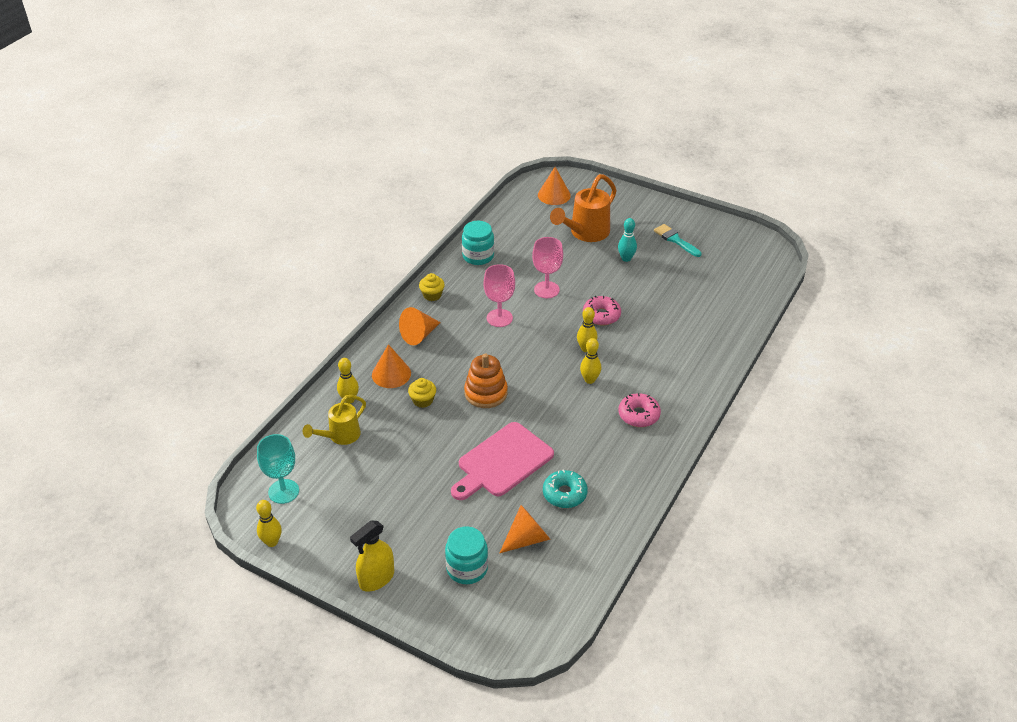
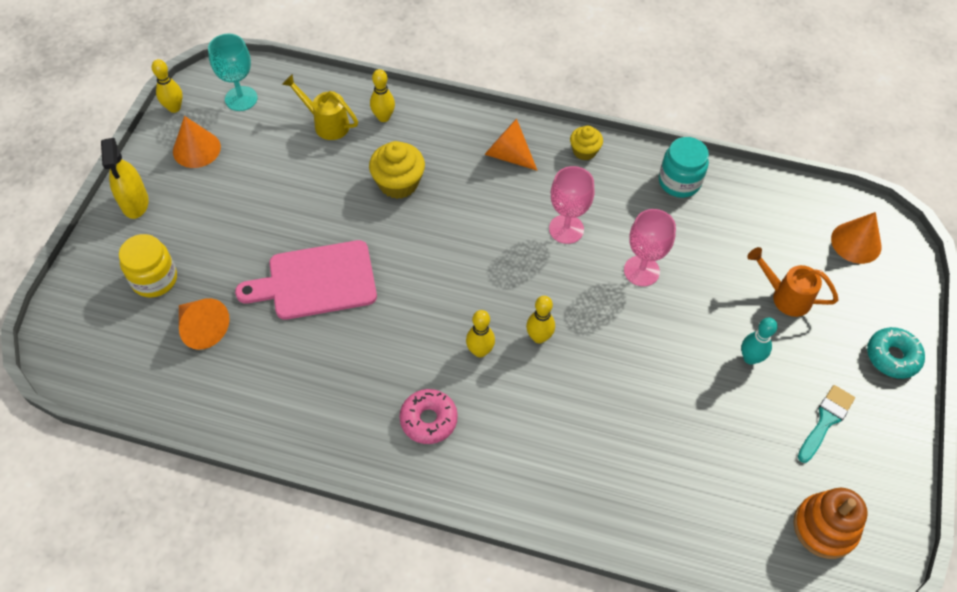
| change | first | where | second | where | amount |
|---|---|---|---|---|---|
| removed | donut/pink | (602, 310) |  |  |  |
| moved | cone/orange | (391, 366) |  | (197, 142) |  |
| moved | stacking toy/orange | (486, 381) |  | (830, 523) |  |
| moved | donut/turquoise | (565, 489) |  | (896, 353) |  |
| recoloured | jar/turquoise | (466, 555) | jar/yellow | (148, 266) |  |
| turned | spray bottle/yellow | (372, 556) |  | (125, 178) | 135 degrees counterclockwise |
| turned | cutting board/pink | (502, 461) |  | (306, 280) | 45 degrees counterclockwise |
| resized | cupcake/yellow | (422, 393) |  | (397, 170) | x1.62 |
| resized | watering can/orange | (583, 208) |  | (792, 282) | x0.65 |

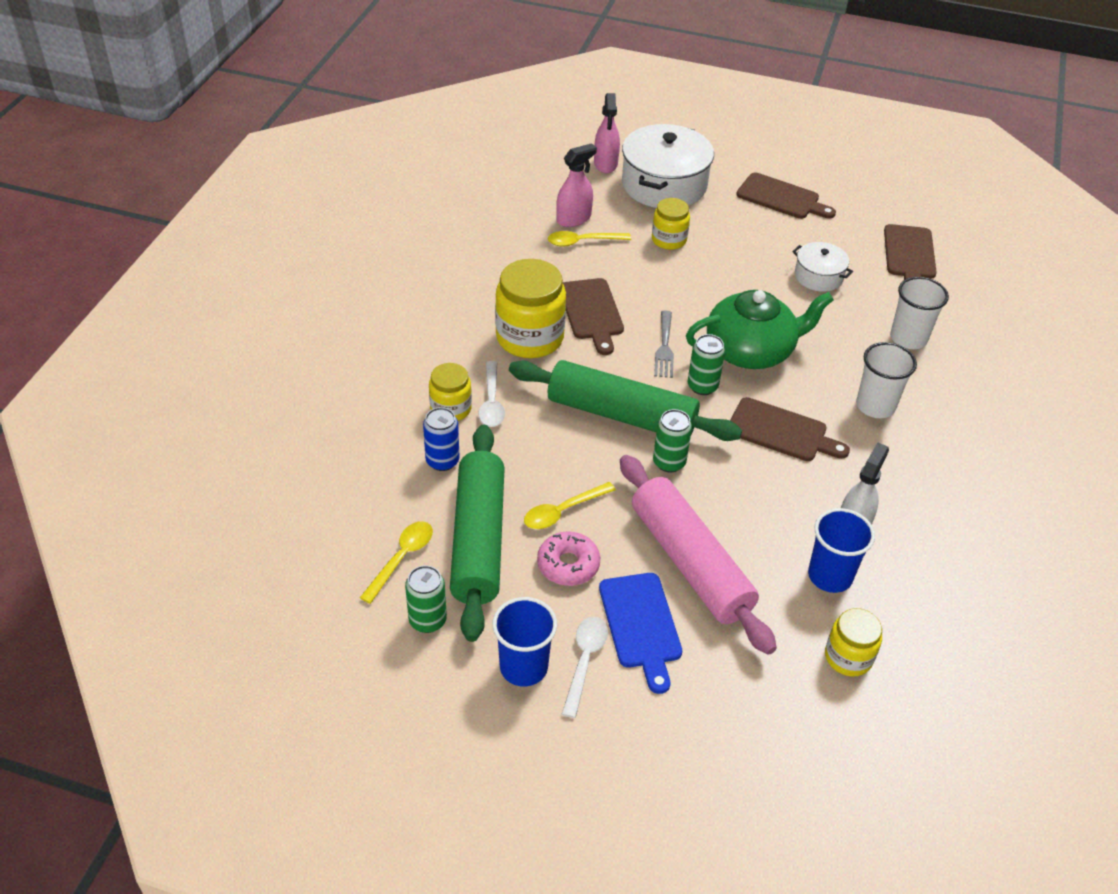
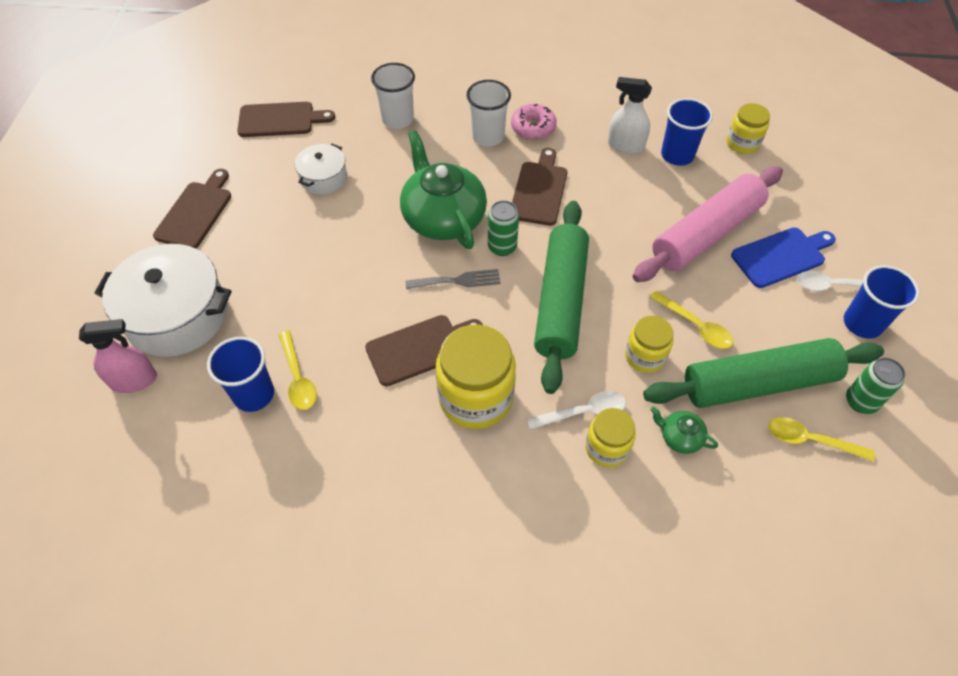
| change | first | where | second | where | amount |
|---|---|---|---|---|---|
| removed | can/green | (672, 441) |  |  |  |
| moved | donut/pink | (568, 558) |  | (534, 122) |  |
| moved | jar/yellow | (671, 224) |  | (649, 344) |  |
| replaced | can/blue | (441, 439) | teapot/green | (684, 430) |  |
| replaced | spray bottle/pink | (576, 185) | cup/blue | (240, 374) |  |

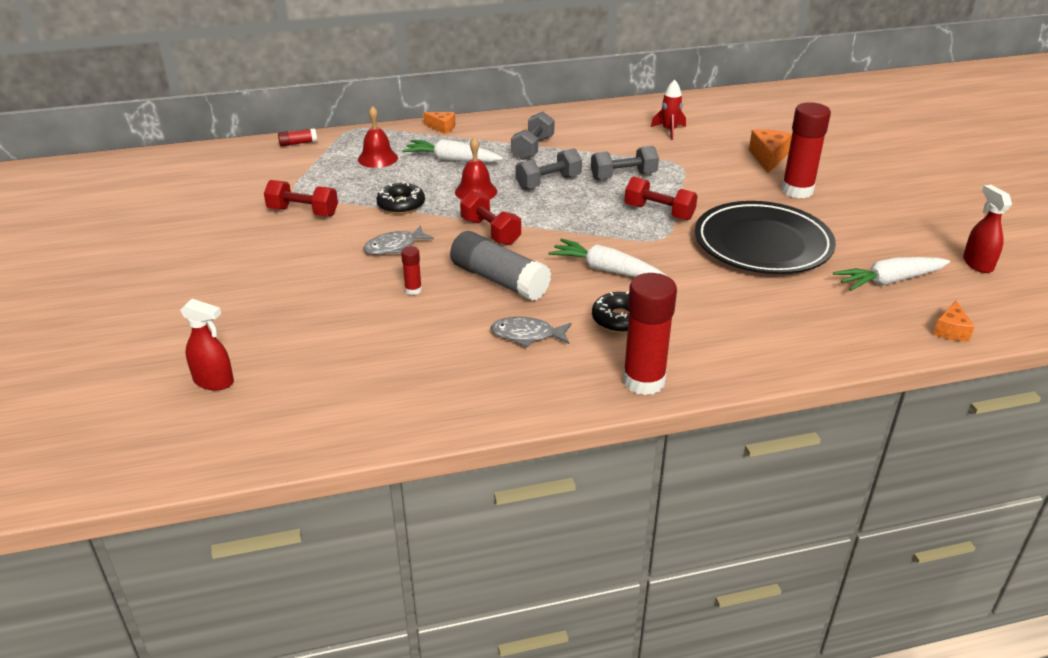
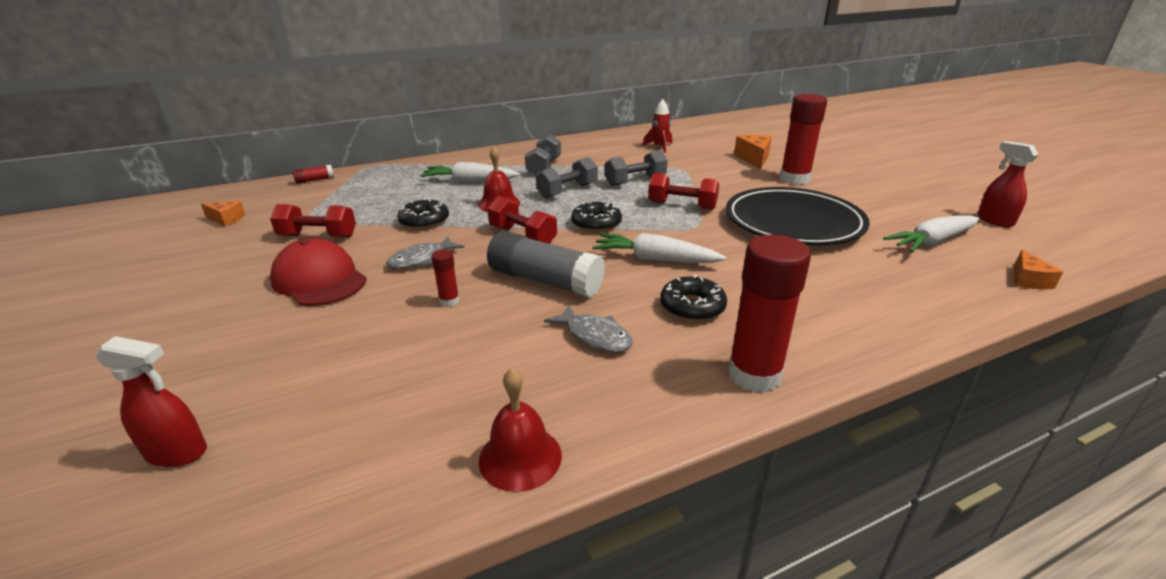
| change | first | where | second | where | amount |
|---|---|---|---|---|---|
| added |  |  | cap/red | (318, 272) |  |
| added |  |  | donut/black | (596, 216) |  |
| moved | bell/red | (378, 137) |  | (520, 430) |  |
| moved | cheese/orange | (439, 123) |  | (223, 213) |  |
| turned | fish/grey | (531, 332) |  | (588, 328) | 135 degrees counterclockwise |

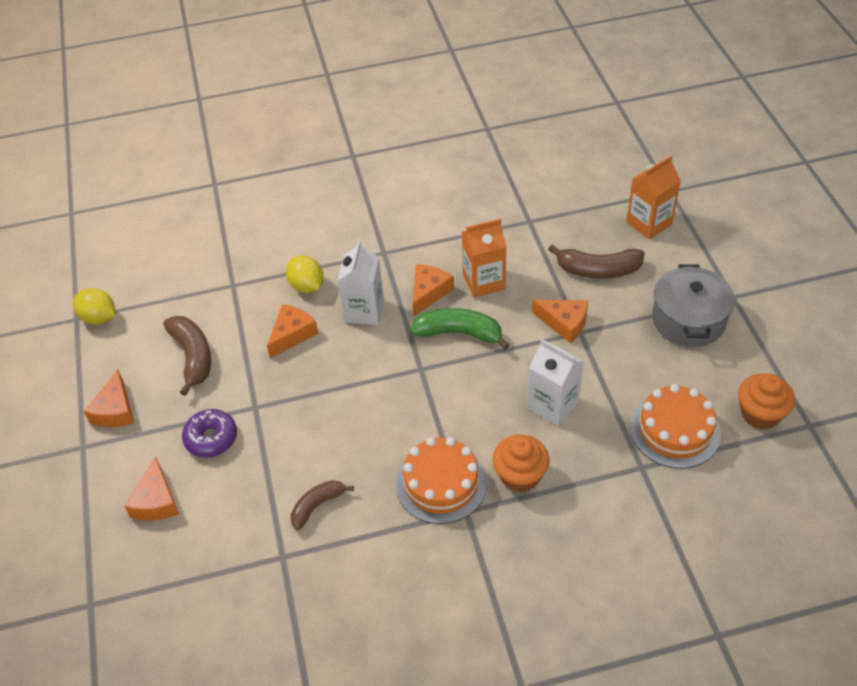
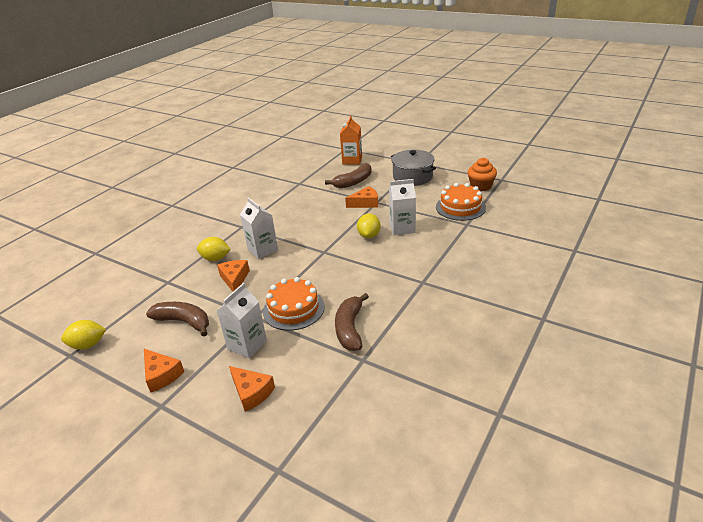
| change | first | where | second | where | amount |
|---|---|---|---|---|---|
| removed | banana/green | (460, 329) |  |  |  |
| removed | cheese/orange | (433, 290) |  |  |  |
| removed | carton/orange | (484, 258) |  |  |  |
| removed | cupcake/orange | (521, 463) |  |  |  |
| added |  |  | lemon/yellow | (369, 226) |  |
| moved | cake/orange | (441, 480) |  | (294, 304) |  |
| replaced | donut/purple | (209, 433) | carton/white | (242, 321) |  |
| resized | banana/brown | (322, 505) |  | (352, 322) | x1.55 |

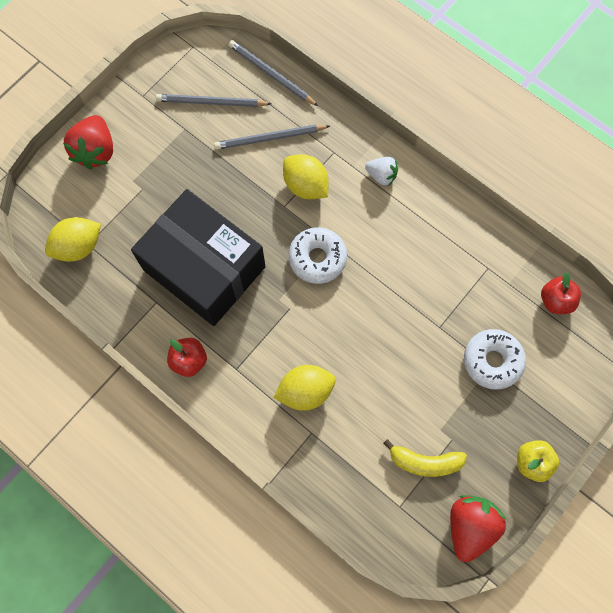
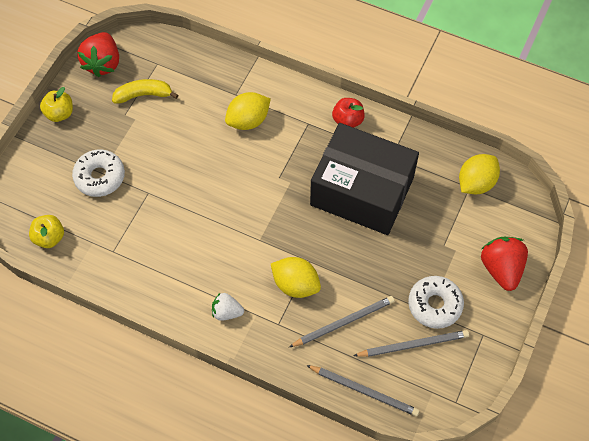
| change | first | where | second | where | amount |
|---|---|---|---|---|---|
| moved | donut/white | (317, 255) |  | (436, 302) |  |
| recoloured | apple/red | (561, 293) | apple/yellow | (46, 231) |  |

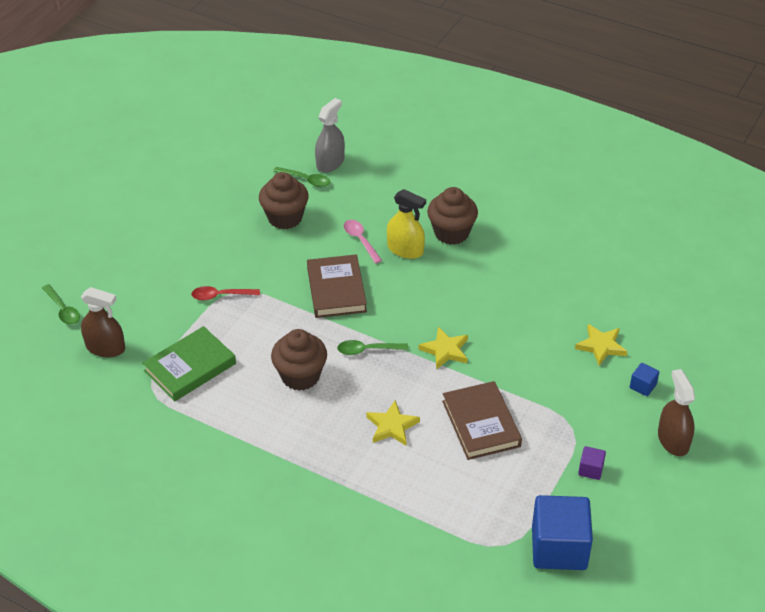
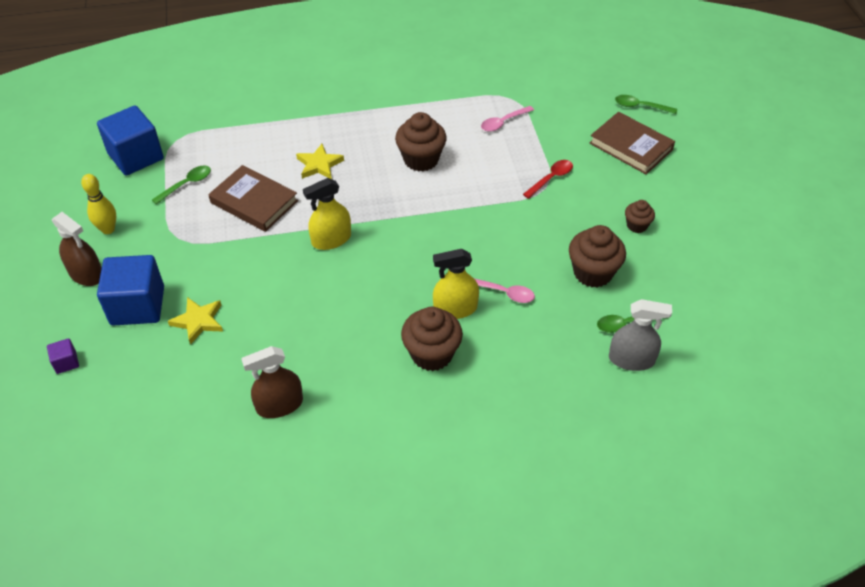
| change | first | where | second | where | amount |
|---|---|---|---|---|---|
| added |  |  | bowling pin/yellow | (98, 204) |  |
| added |  |  | cupcake/brown | (640, 216) |  |
| moved | spray bottle/brown | (103, 322) |  | (272, 382) |  |
| moved | book/brown | (337, 286) |  | (632, 143) |  |
| moved | spoon/green | (372, 347) |  | (181, 185) |  |
| moved | cube/purple | (592, 463) |  | (63, 356) |  |
| replaced | book/green | (189, 363) | spoon/pink | (507, 119) |  |
| replaced | star/yellow | (443, 348) | spray bottle/yellow | (327, 214) |  |
| turned | spray bottle/grey | (330, 135) |  | (640, 335) | 75 degrees counterclockwise |
| resized | cube/blue | (644, 379) |  | (130, 290) | x2.30 |

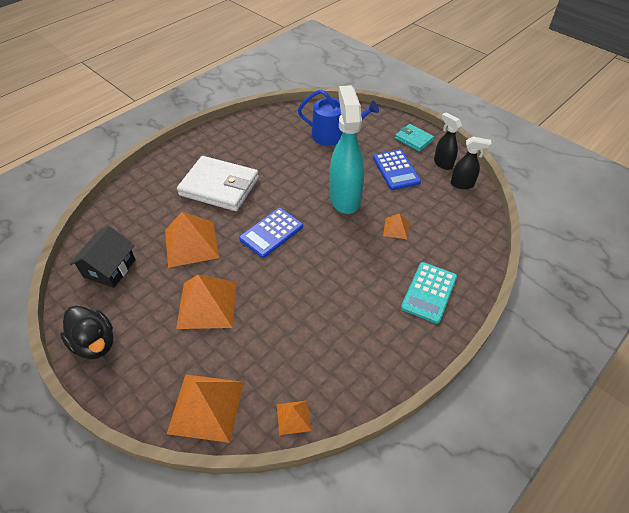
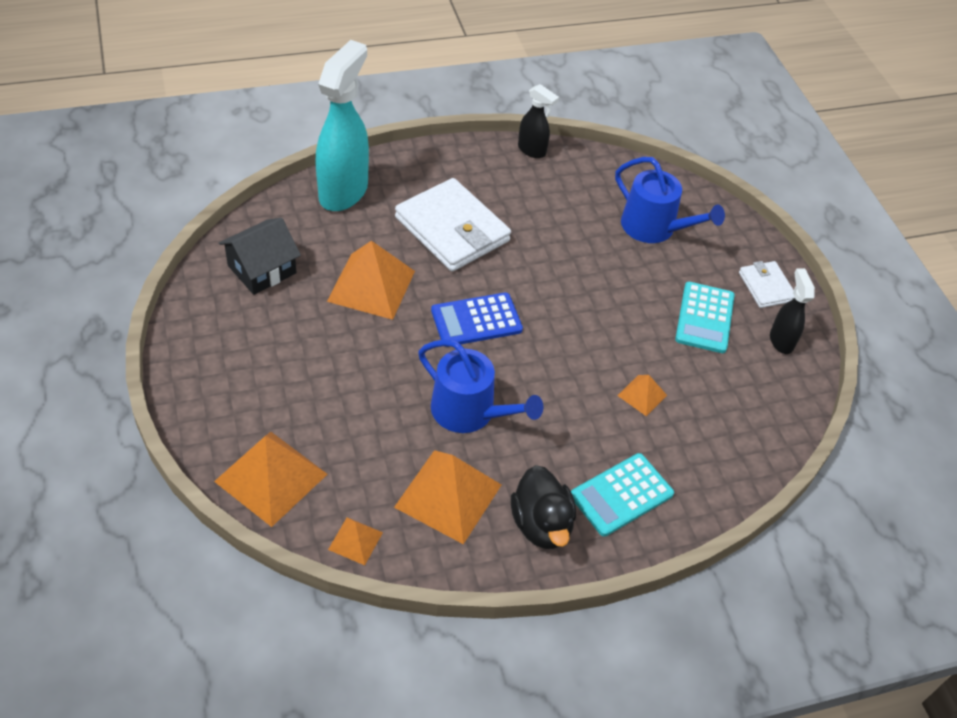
| change | first | where | second | where | amount |
|---|---|---|---|---|---|
| added |  |  | watering can/blue | (480, 386) |  |
| moved | duck/black | (87, 332) |  | (543, 507) |  |
| moved | pyramid/orange | (206, 301) |  | (447, 497) |  |
| moved | spray bottle/turquoise | (347, 149) |  | (342, 125) |  |
| moved | spray bottle/black | (471, 163) |  | (538, 121) |  |
| recoloured | calculator/blue | (397, 169) | calculator/turquoise | (704, 317) |  |
| recoloured | wallet/turquoise | (414, 138) | wallet/white | (767, 284) |  |

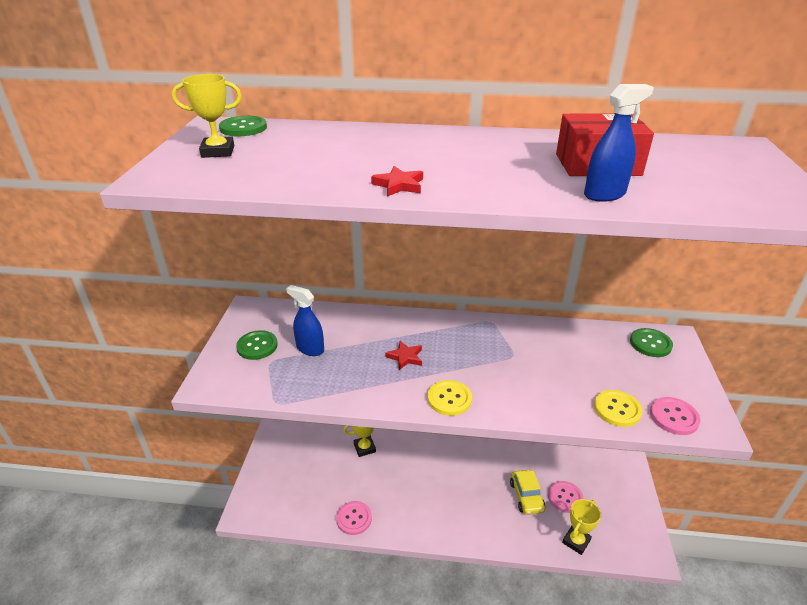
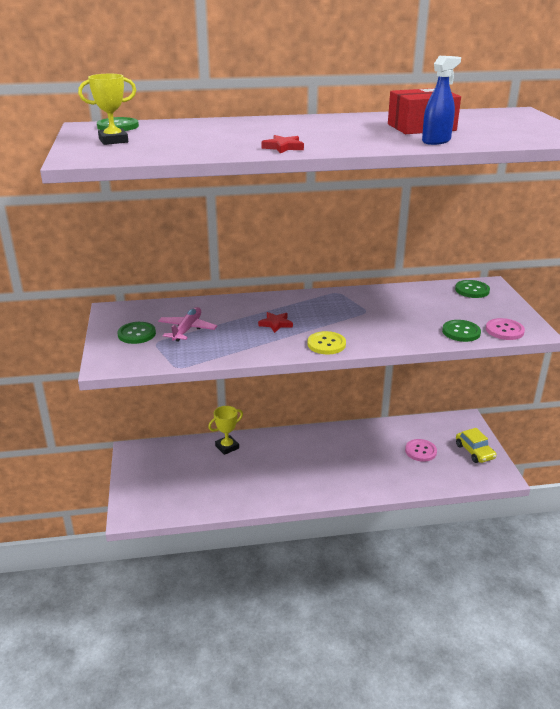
| change | first | where | second | where | amount |
|---|---|---|---|---|---|
| removed | button/pink | (354, 518) |  |  |  |
| removed | trophy/yellow | (581, 527) |  |  |  |
| moved | car/yellow | (527, 492) |  | (476, 445) |  |
| replaced | spray bottle/blue | (305, 320) | plane/pink | (187, 324) |  |
| recoloured | button/yellow | (618, 408) | button/green | (461, 331) |  |

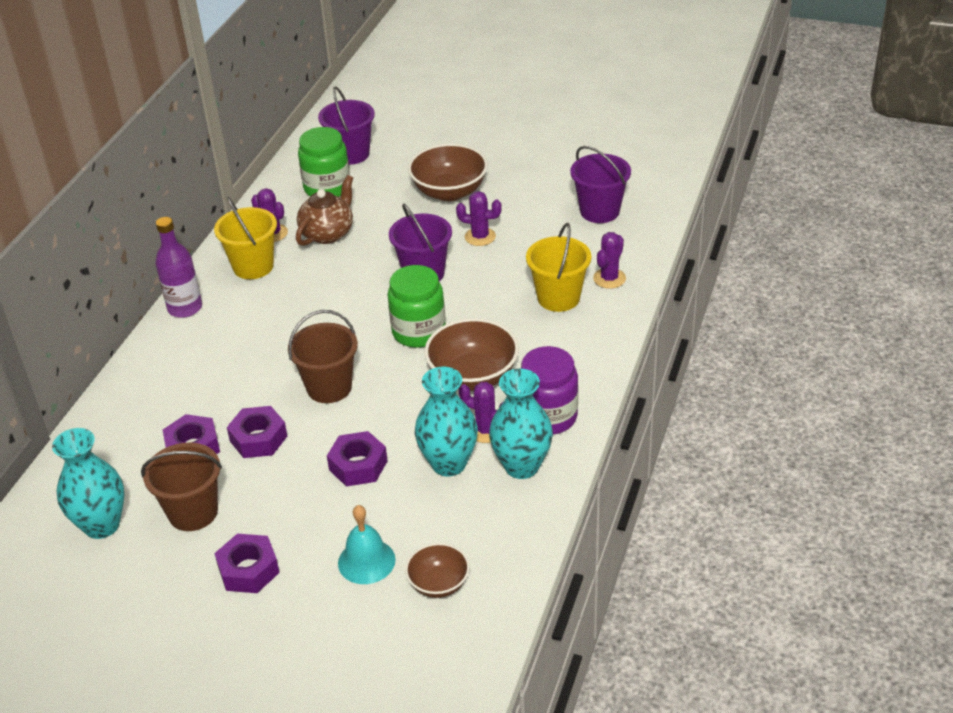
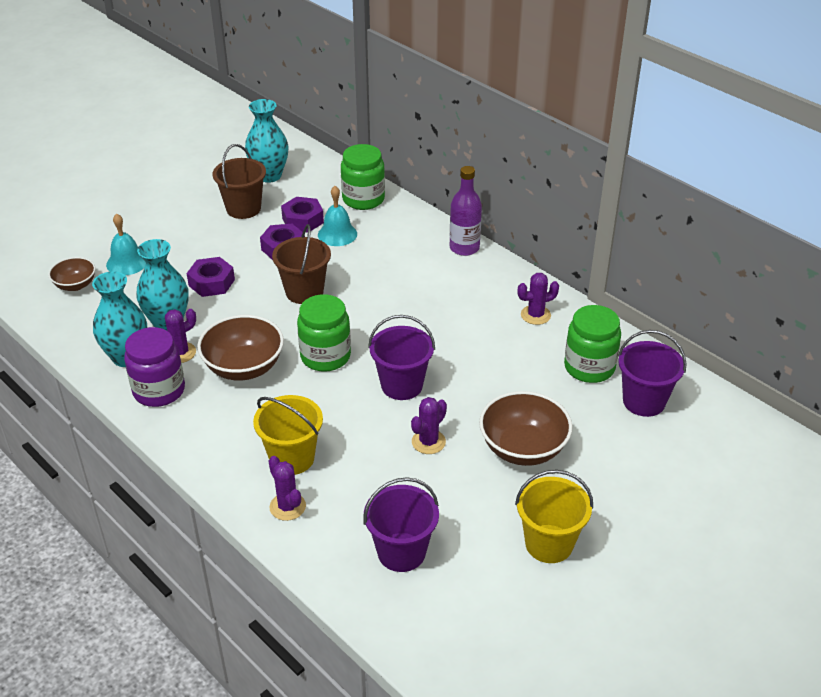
| change | first | where | second | where | amount |
|---|---|---|---|---|---|
| removed | nut/purple | (247, 563) |  |  |  |
| removed | teapot/brown | (324, 210) |  |  |  |
| added |  |  | bell/turquoise | (337, 216) |  |
| added |  |  | jar/green | (363, 177) |  |
| moved | bucket/yellow | (245, 238) |  | (554, 516) |  |

